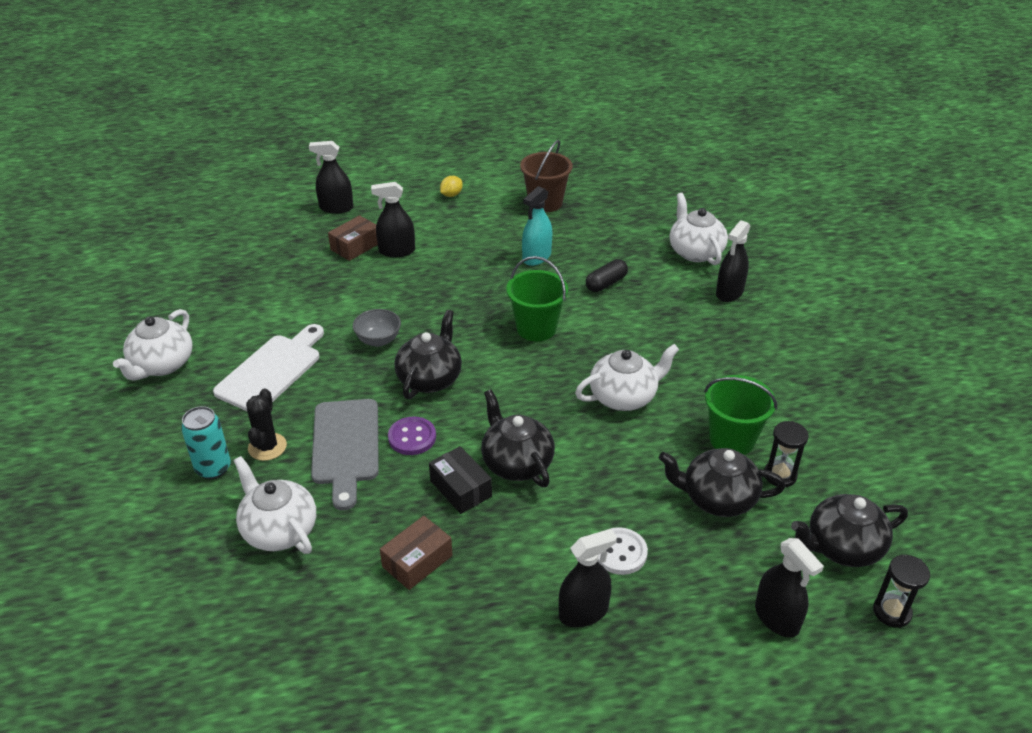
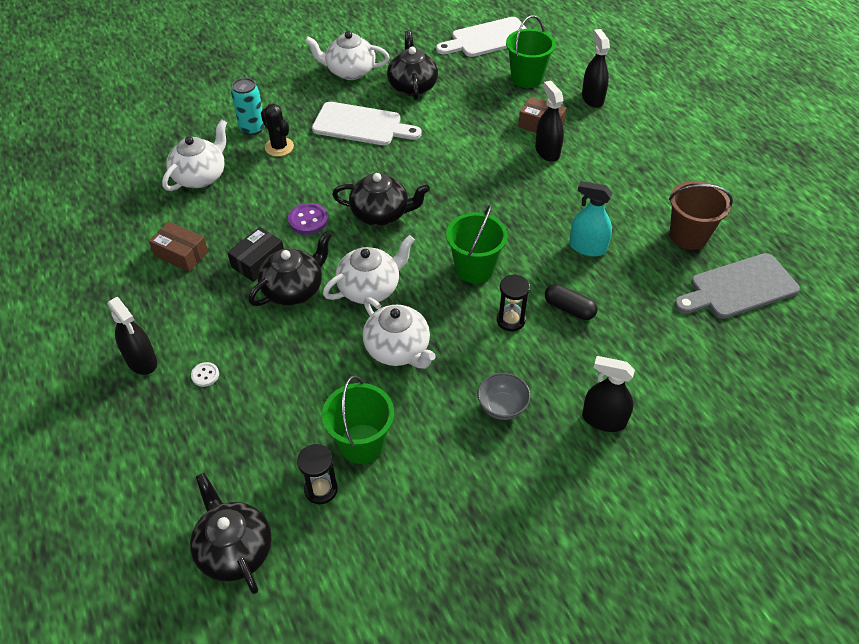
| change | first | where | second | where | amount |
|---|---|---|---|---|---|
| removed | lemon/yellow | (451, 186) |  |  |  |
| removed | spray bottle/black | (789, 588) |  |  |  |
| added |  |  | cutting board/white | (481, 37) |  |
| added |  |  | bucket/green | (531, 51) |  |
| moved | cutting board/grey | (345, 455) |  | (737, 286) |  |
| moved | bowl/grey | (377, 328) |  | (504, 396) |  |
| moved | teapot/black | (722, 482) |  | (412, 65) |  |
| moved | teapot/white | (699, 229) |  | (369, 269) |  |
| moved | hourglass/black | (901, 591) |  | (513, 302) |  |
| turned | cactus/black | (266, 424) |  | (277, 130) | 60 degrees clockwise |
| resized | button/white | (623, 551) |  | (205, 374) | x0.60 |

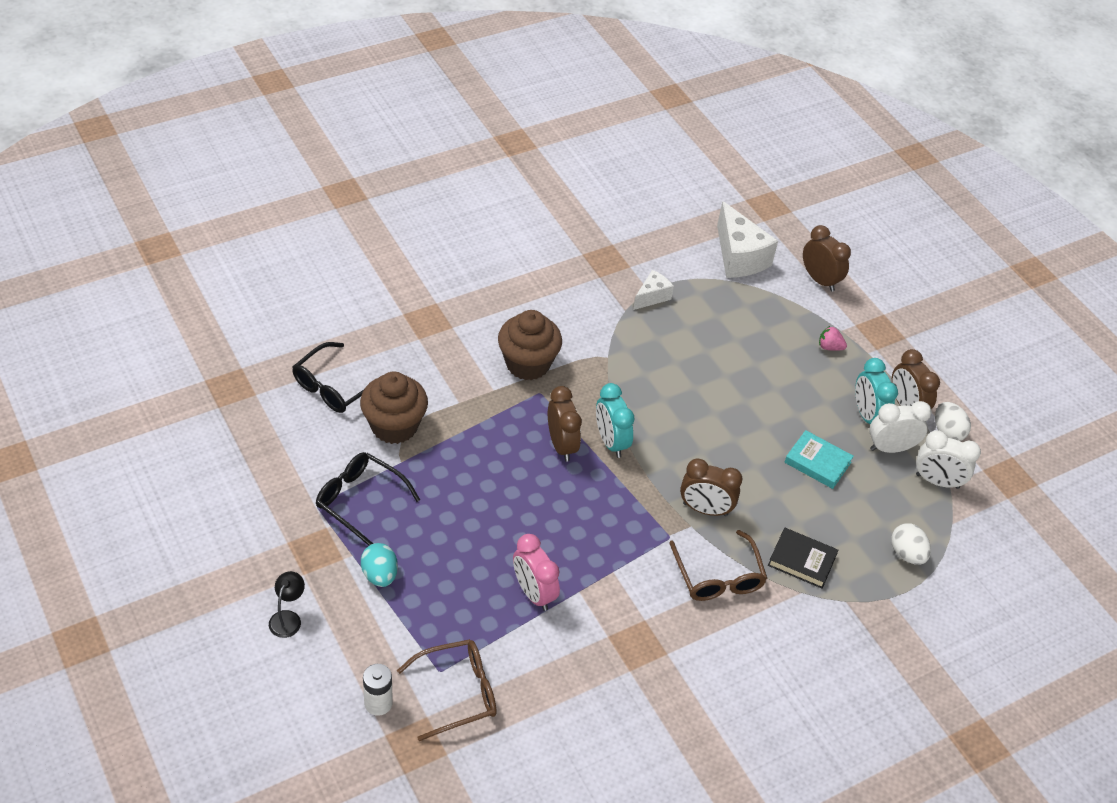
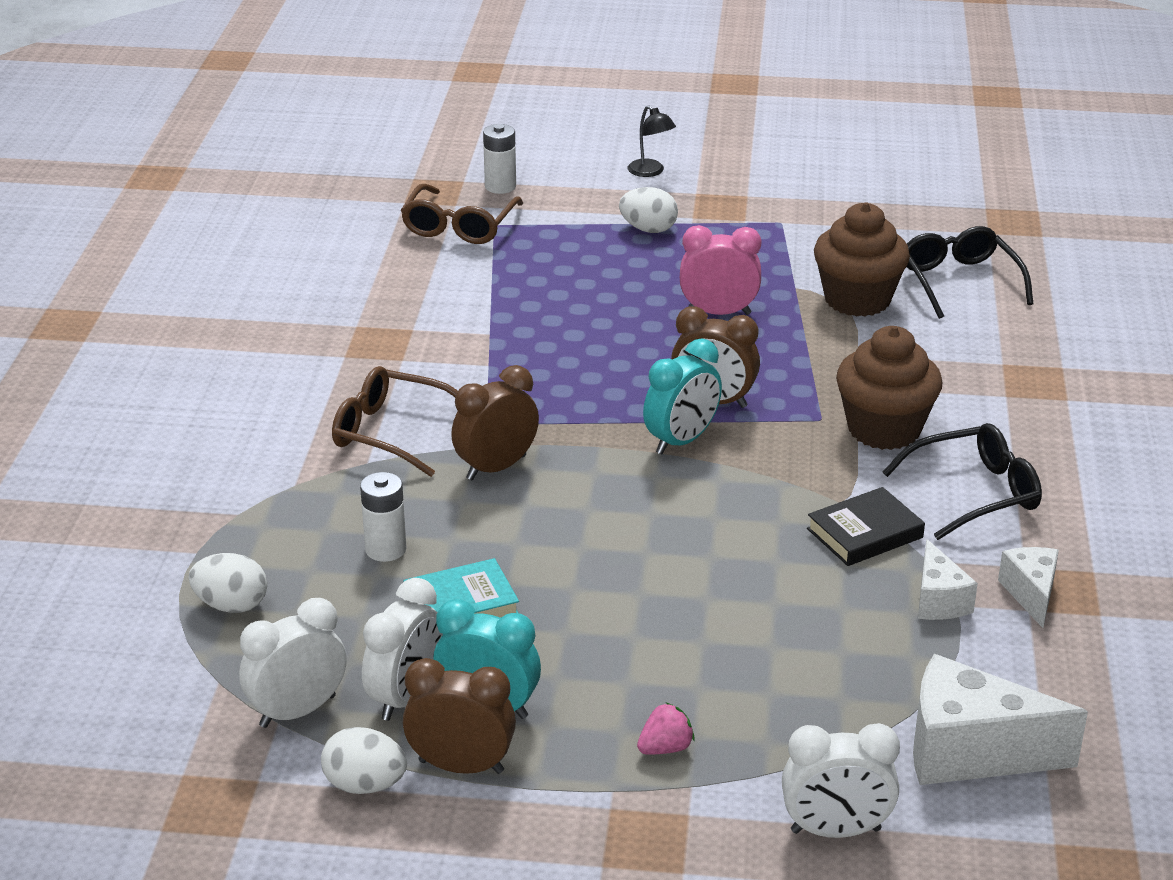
| change | first | where | second | where | amount |
|---|---|---|---|---|---|
| added |  |  | battery/white | (383, 517) |  |
| added |  |  | cheese/white | (1028, 587) |  |
| moved | glasses/black | (368, 498) |  | (962, 481) |  |
| moved | clock/pink | (536, 572) |  | (720, 270) |  |
| moved | book/black | (803, 558) |  | (866, 526) |  |
| recoloured | egg/turquoise | (379, 565) | egg/white | (648, 210) |  |
| recoloured | clock/brown | (827, 258) | clock/white | (841, 780) |  |
| turned | clock/turquoise | (615, 420) |  | (682, 396) | 120 degrees clockwise |

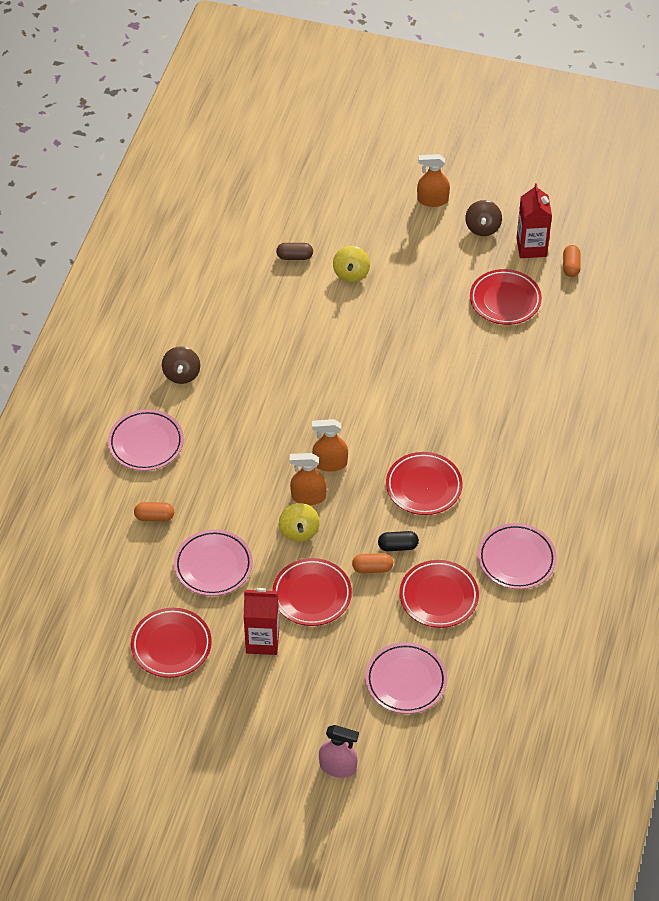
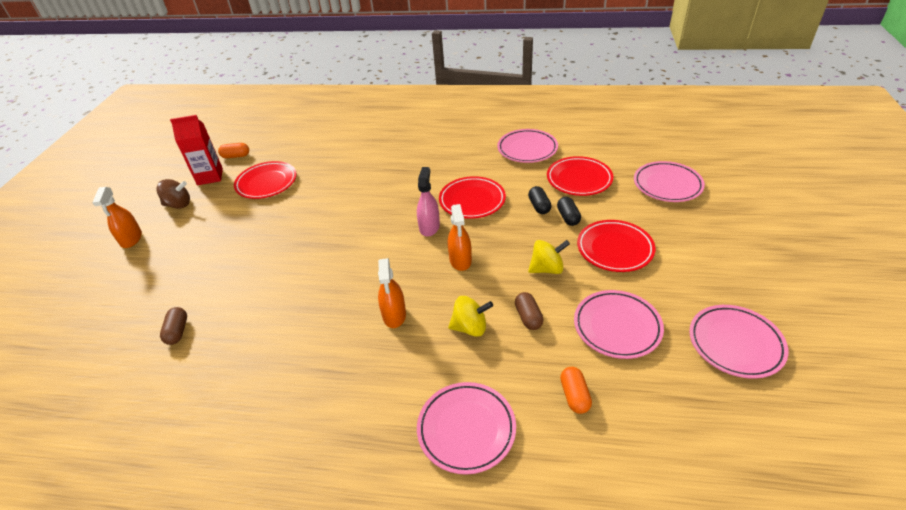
| change | first | where | second | where | amount |
|---|---|---|---|---|---|
| removed | spinning top/brown | (181, 365) |  |  |  |
| removed | carton/red | (261, 621) |  |  |  |
| added |  |  | capsule/brown | (529, 311) |  |
| moved | spray bottle/orange | (308, 479) |  | (392, 293) |  |
| moved | spray bottle/pink | (339, 751) |  | (428, 202) |  |
| moved | spinning top/yellow | (351, 264) |  | (470, 316) |  |
| recoloured | plate/red | (171, 643) | plate/pink | (739, 342) |  |
| recoloured | capsule/orange | (372, 563) | capsule/black | (569, 211) |  |

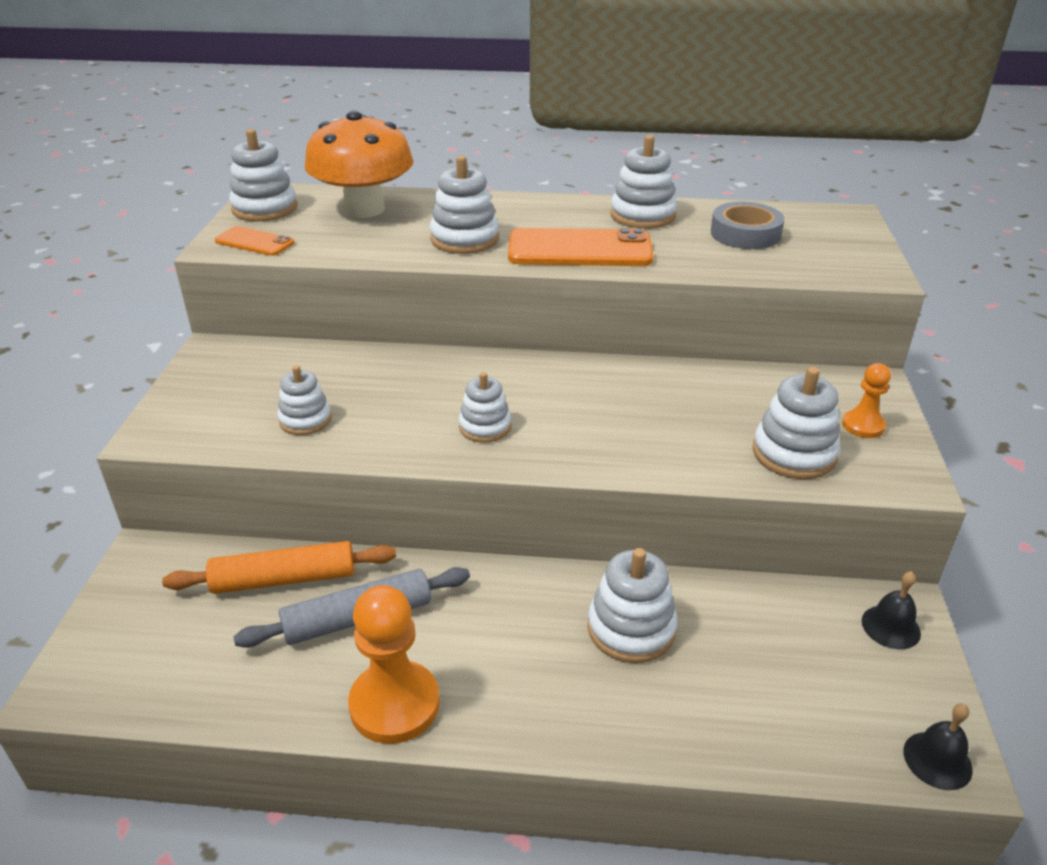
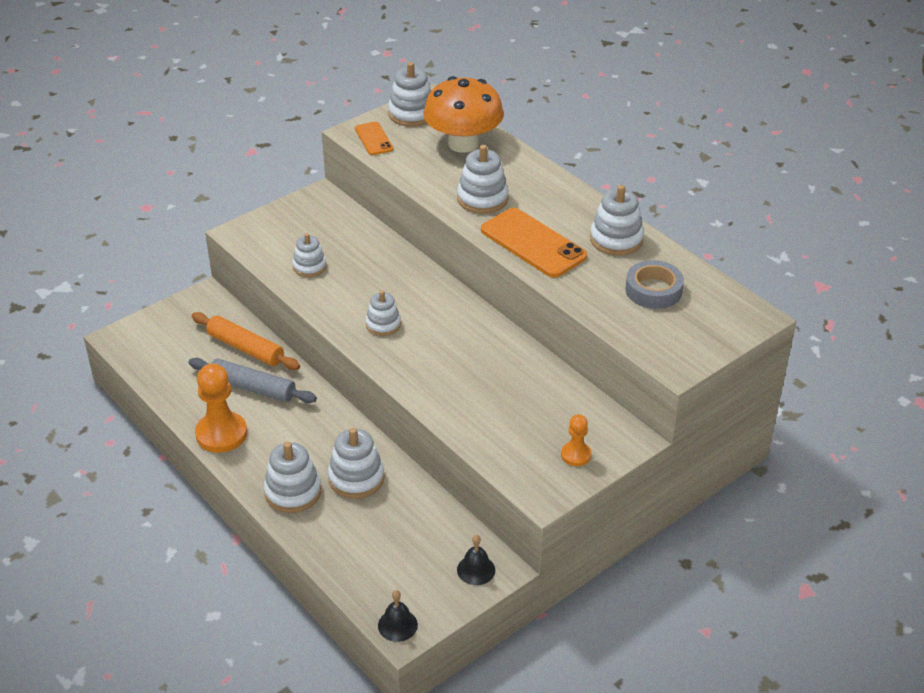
| change | first | where | second | where | amount |
|---|---|---|---|---|---|
| moved | stacking toy/white | (797, 423) |  | (292, 477) |  |

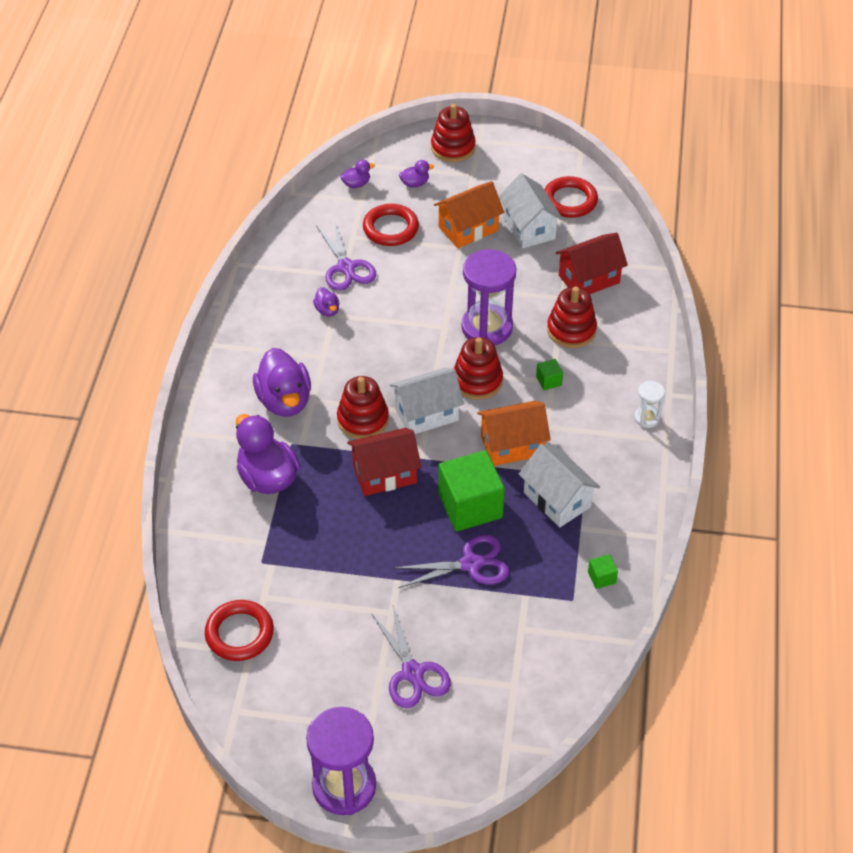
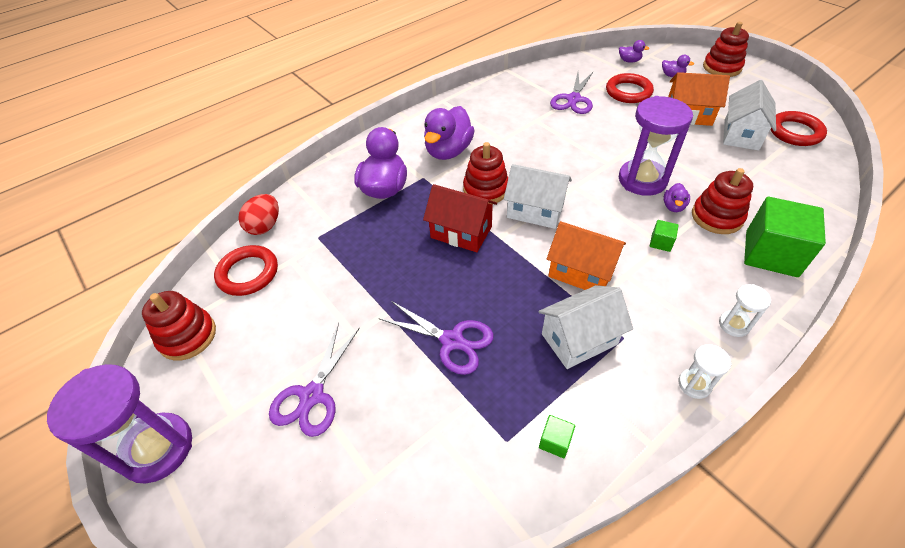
| change | first | where | second | where | amount |
|---|---|---|---|---|---|
| removed | house/red | (591, 263) |  |  |  |
| added |  |  | egg/red | (258, 214) |  |
| added |  |  | hourglass/white | (705, 371) |  |
| moved | duck/purple | (326, 302) |  | (676, 197) |  |
| moved | cube/green | (471, 490) |  | (785, 237) |  |
| moved | stacking toy/red | (478, 368) |  | (179, 326) |  |
| turned | house/white | (559, 485) |  | (585, 327) | 60 degrees clockwise |

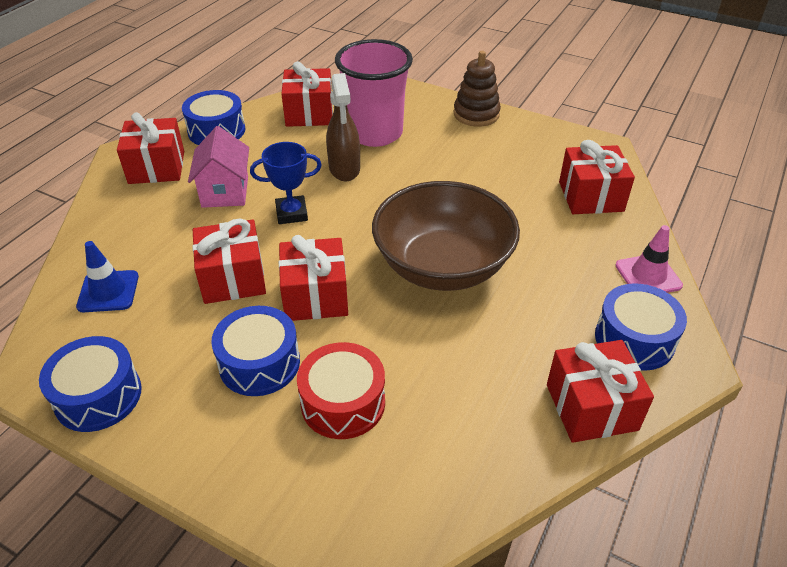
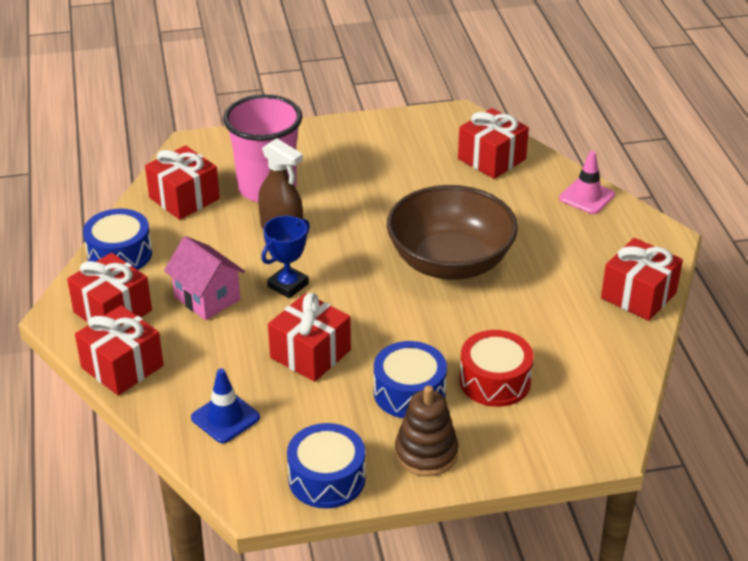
| change | first | where | second | where | amount |
|---|---|---|---|---|---|
| removed | drum/blue | (641, 327) |  |  |  |
| moved | gift/red | (313, 278) |  | (119, 350) |  |
| moved | stacking toy/brown | (477, 89) |  | (427, 431) |  |

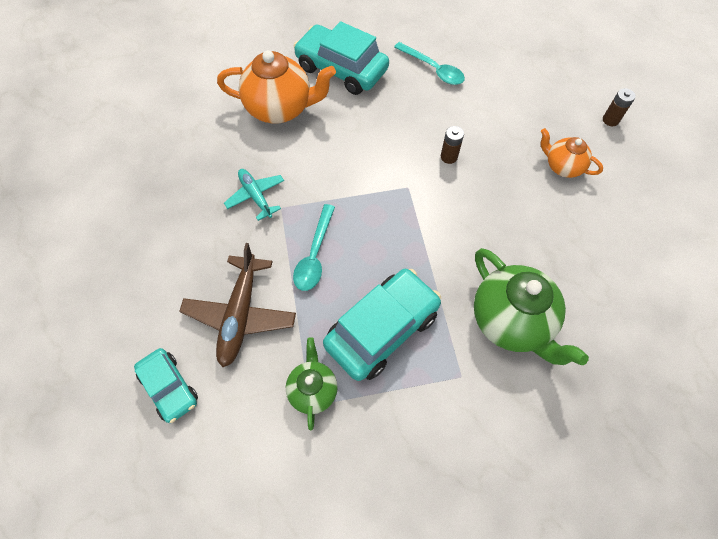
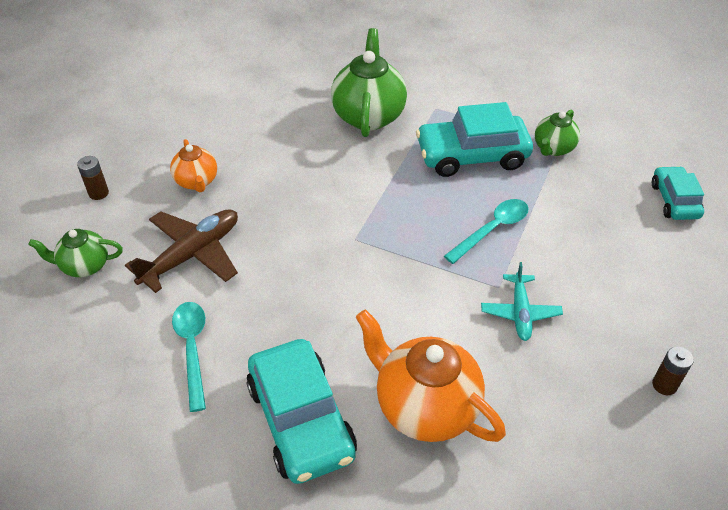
| change | first | where | second | where | amount |
|---|---|---|---|---|---|
| added |  |  | teapot/green | (75, 253) |  |
| moved | plane/brown | (237, 305) |  | (181, 251) |  |
| moved | battery/brown | (452, 145) |  | (673, 370) |  |

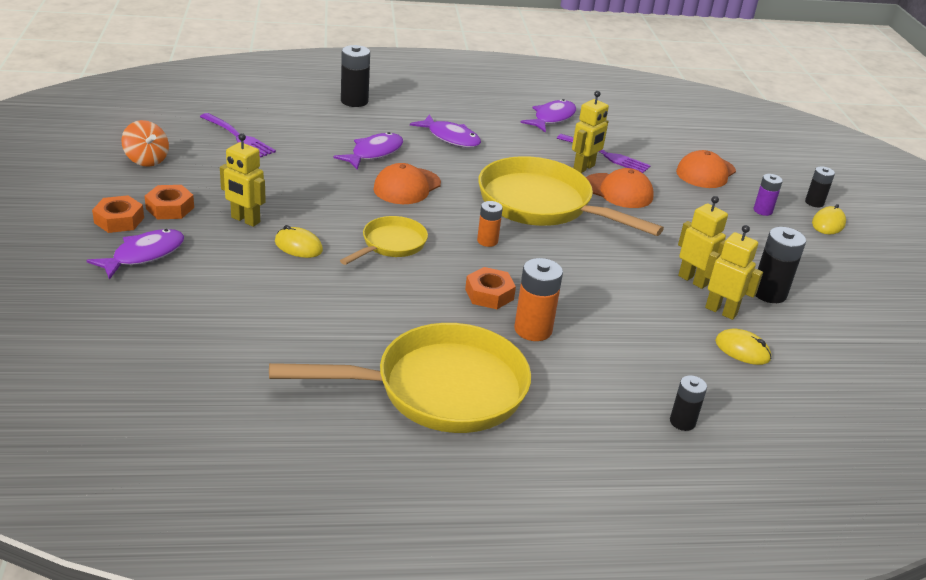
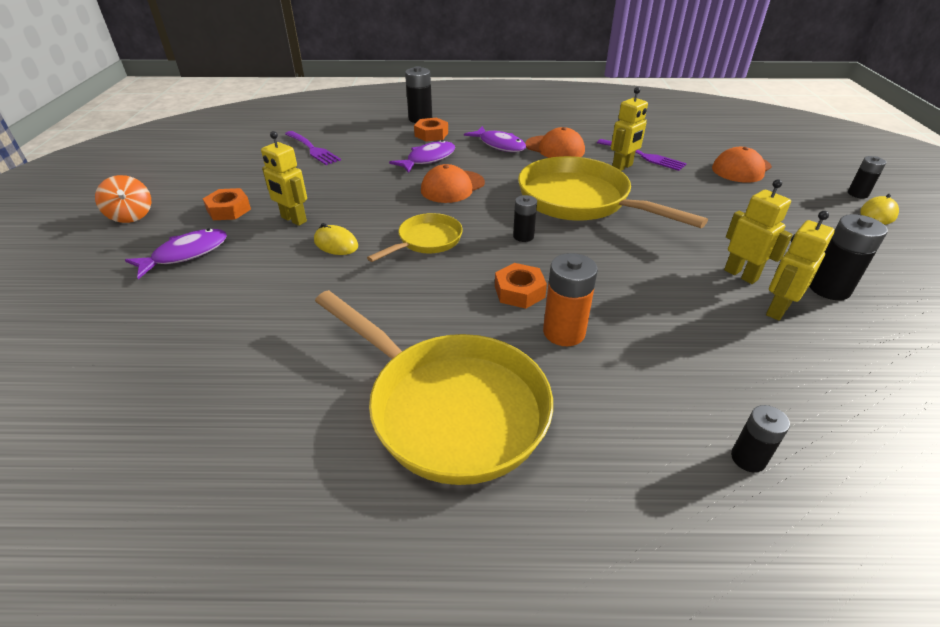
| change | first | where | second | where | amount |
|---|---|---|---|---|---|
| removed | fish/purple | (548, 116) |  |  |  |
| removed | mouse/yellow | (743, 347) |  |  |  |
| removed | battery/purple | (768, 195) |  |  |  |
| moved | nut/orange | (118, 214) |  | (431, 130) |  |
| moved | spinning top/orange | (145, 143) |  | (123, 199) |  |
| moved | cap/orange | (620, 188) |  | (555, 142) |  |
| recoloured | battery/orange | (490, 224) | battery/black | (525, 218) |  |
| turned | pan/yellow | (400, 378) |  | (434, 387) | 45 degrees clockwise |
| turned | robot/yellow | (733, 272) |  | (800, 265) | 90 degrees counterclockwise |

